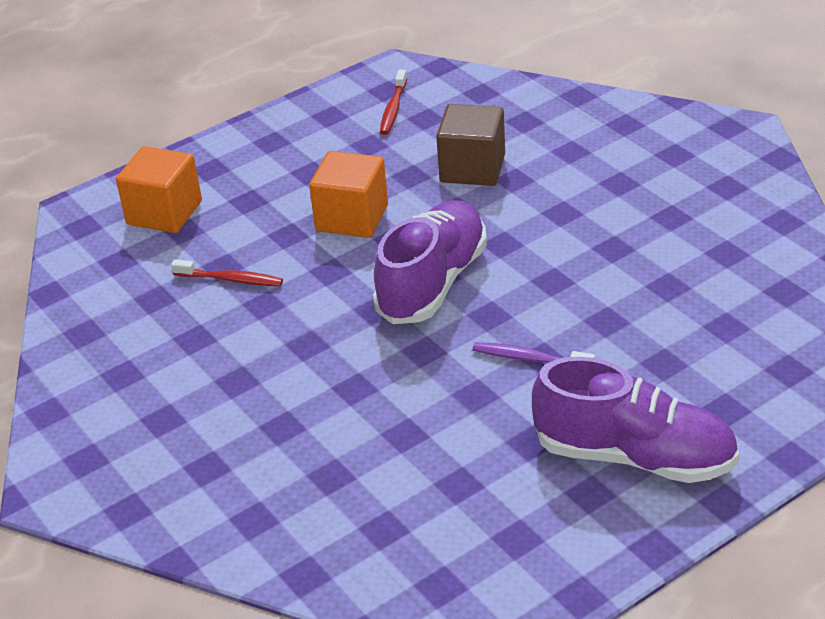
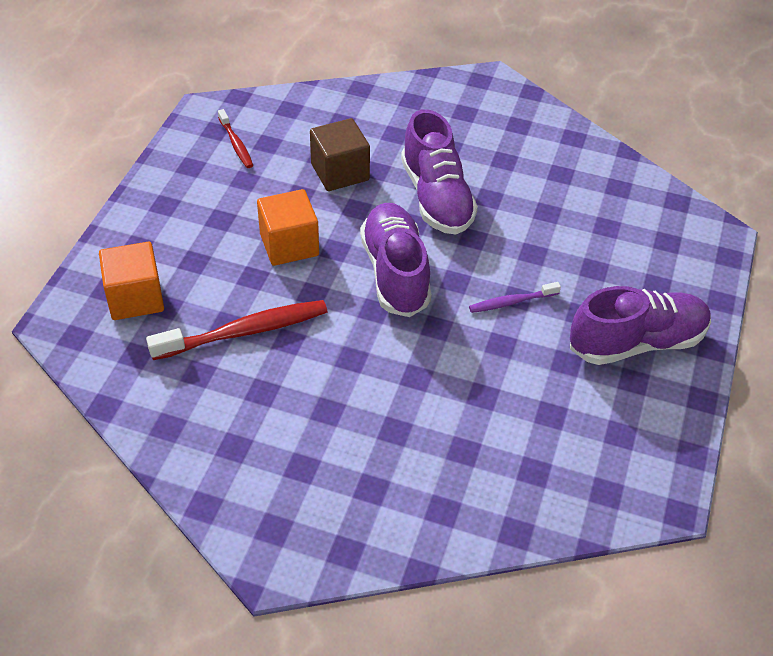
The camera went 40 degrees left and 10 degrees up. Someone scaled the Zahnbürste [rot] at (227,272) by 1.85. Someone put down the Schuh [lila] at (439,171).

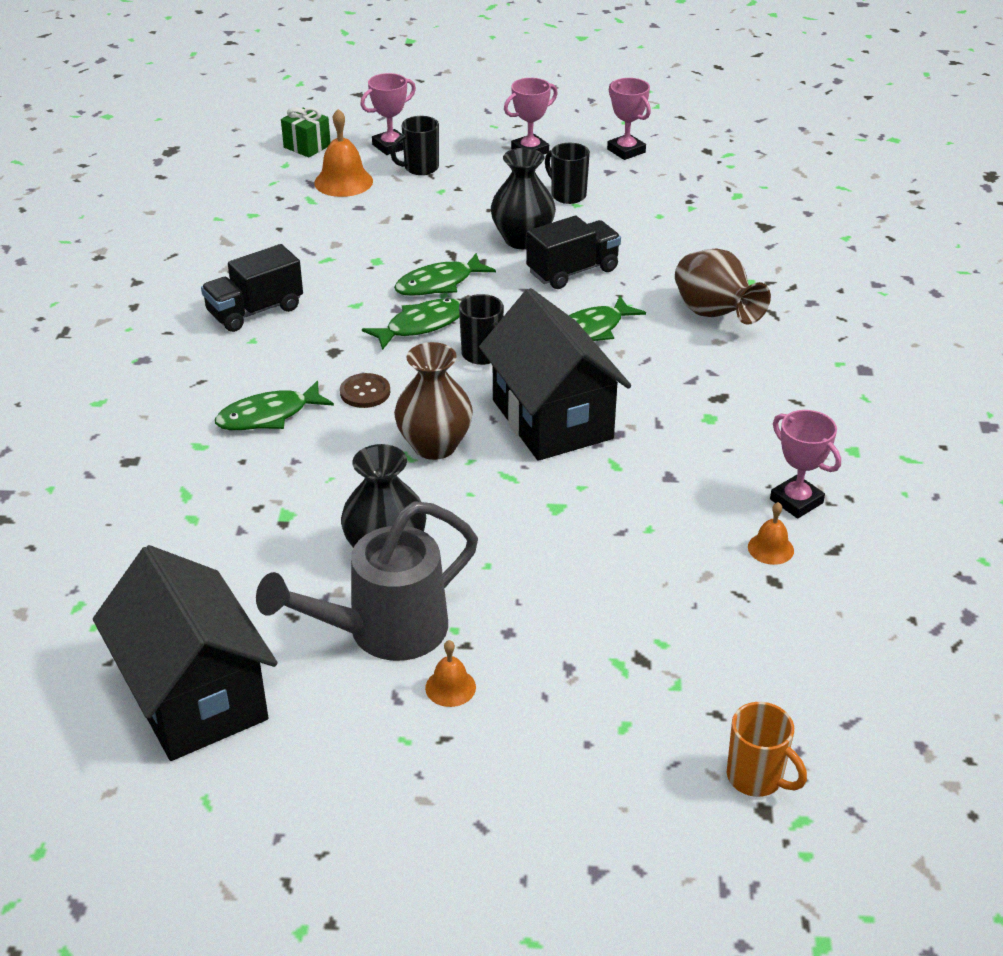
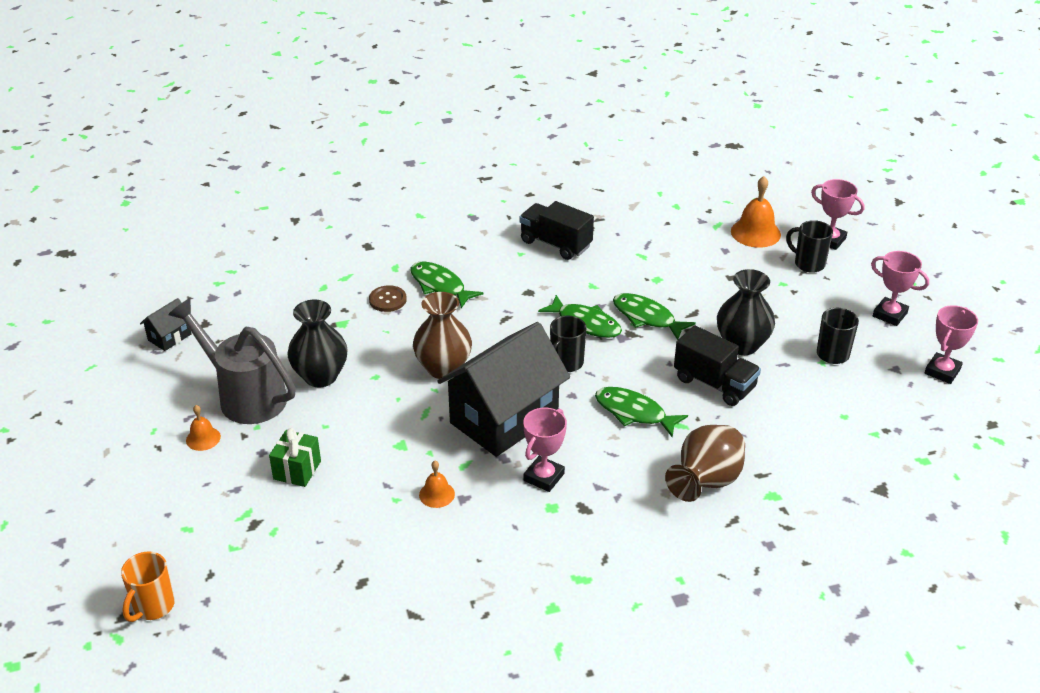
The camera went 70 degrees right and 0 degrees up. Someone carried the Geschenk [grün] from (306,132) to (295,457). Someone carried the Knopf [braun] from (365,390) to (388,298). Someone carried the Pokal [rosa] from (805,464) to (545,450). Someone carried the Glocke [orange] from (771,533) to (437,484). Someone scaled the Haus [schwarz] at (185,653) by 0.42.

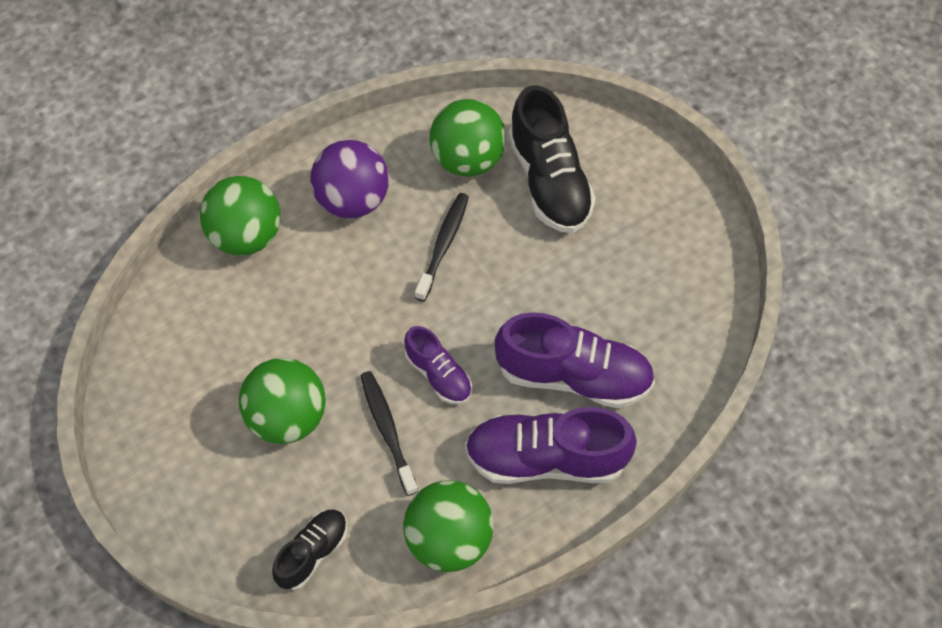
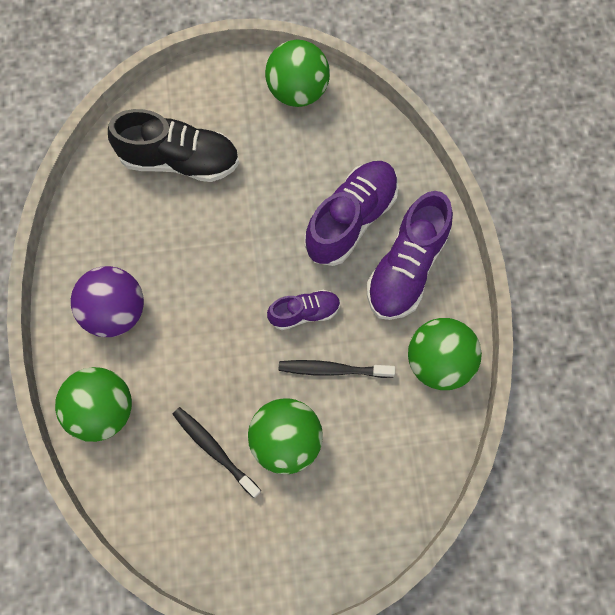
The camera went 65 degrees left and 10 degrees up. Someone carried the Ball [grün] from (468,138) to (297,73). Someone carried the Zahnbürste [schwarz] from (442,247) to (217,452). Someone took away the Schuh [schwarz] at (310,550).

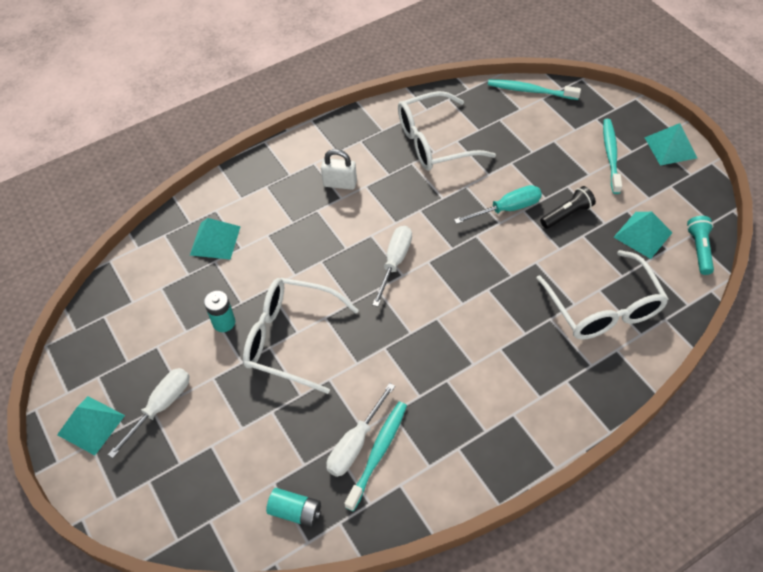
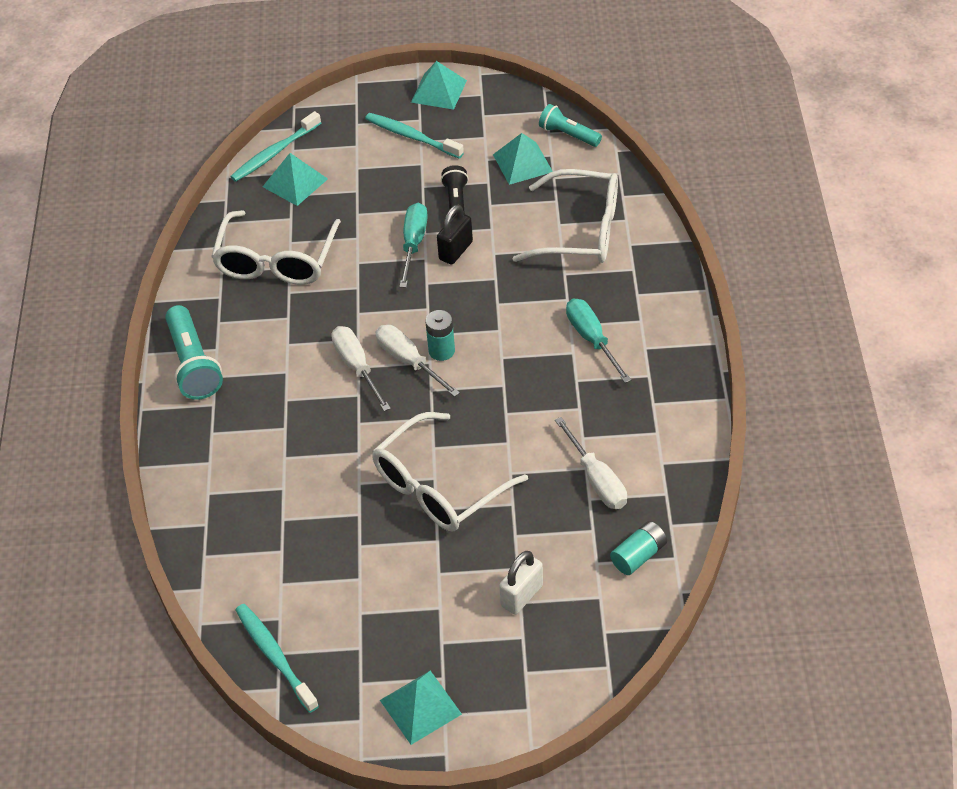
The camera went 60 degrees left and 5 degrees down. Someone carried the Vorhängeschloss [weiß] from (339,169) to (521,583). Someone carried the Pyramide [türkis] from (215,239) to (295,179). Someone carried the Batterie [türkis] from (219,311) to (440,335). Someone carried the Schraubenzieher [weiß] from (149,413) to (361,368). Someone carried the Zahnbürste [türkis] from (375,456) to (277,658). Someone put down the Vorhängeschloss [schwarz] at (455,235). Someone put down the Schraubenzieher [türkis] at (598,341). Someone put down the Taschenlampe [türkis] at (194,352).

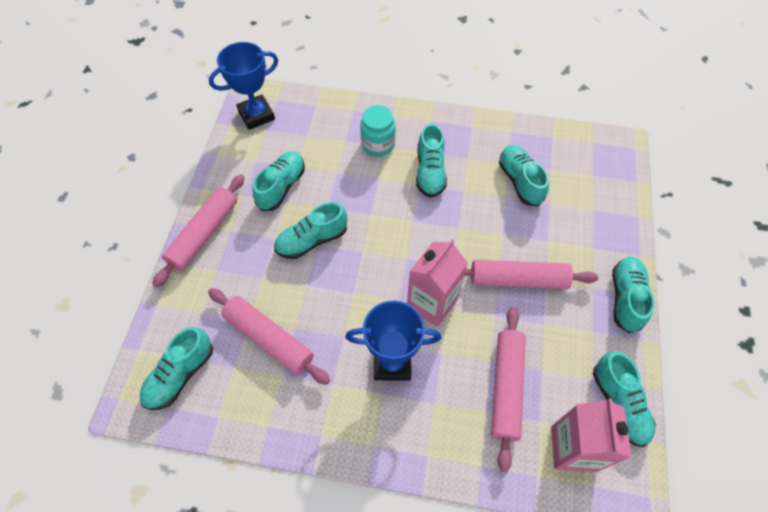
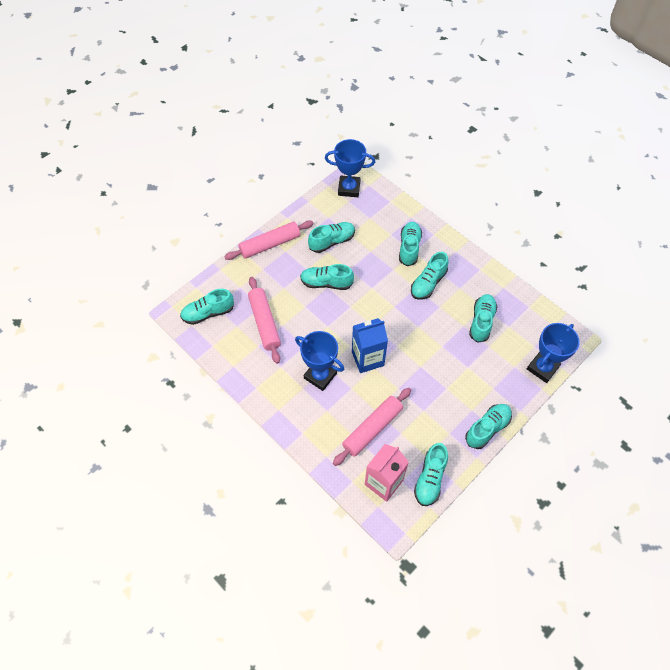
The camera went 35 degrees right and 0 degrees up. Someone swapped the Einmachglas [türkis] at (378,130) for the Schuh [türkis] at (410,244). Someone repainted the Getränkekarton [rosa] at (437,283), which became the Getränkekarton [blau] at (370,345). Someone took away the Nudelholz [rosa] at (531,274). Someone put down the Pokal [blau] at (553,353).

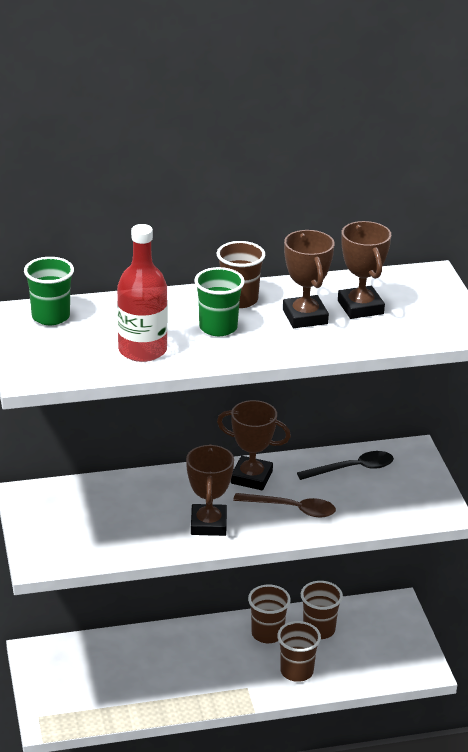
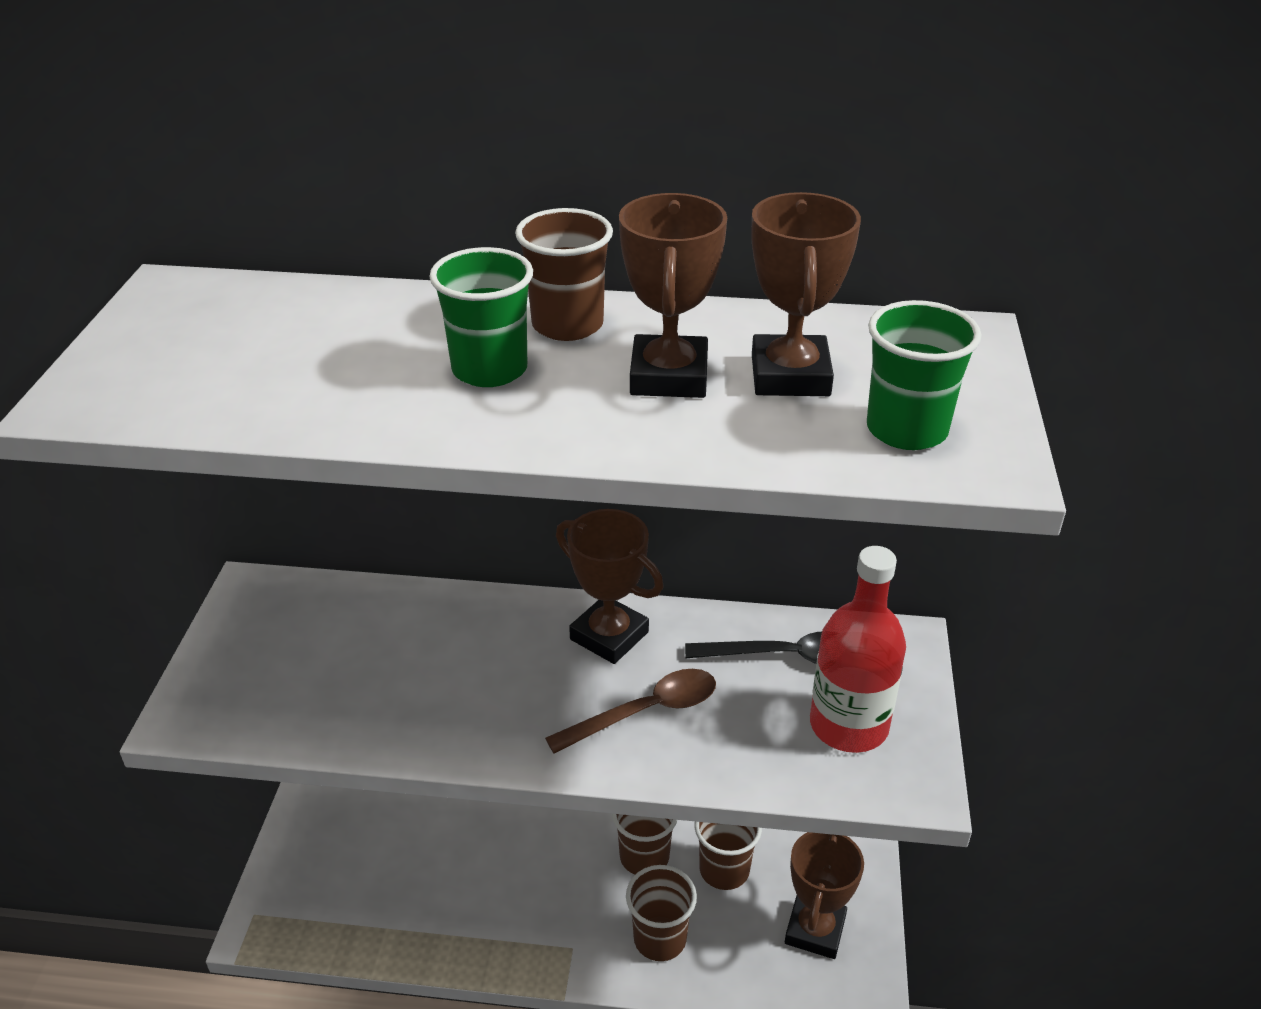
The camera went 20 degrees right and 5 degrees up. Someone carried the Flasche [rot] from (142,293) to (858,649). Someone carried the Becher [grün] from (49,291) to (924,375). Someone carried the Pokal [braun] from (210,490) to (824,895). Someone rotated the Löffel [braun] at (284,505) by 60 degrees counterclockwise.

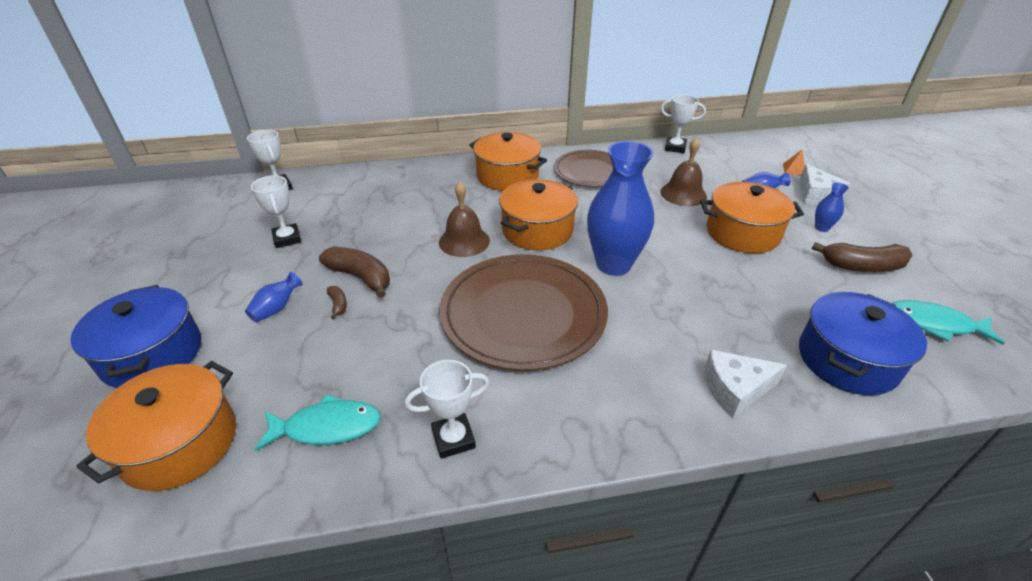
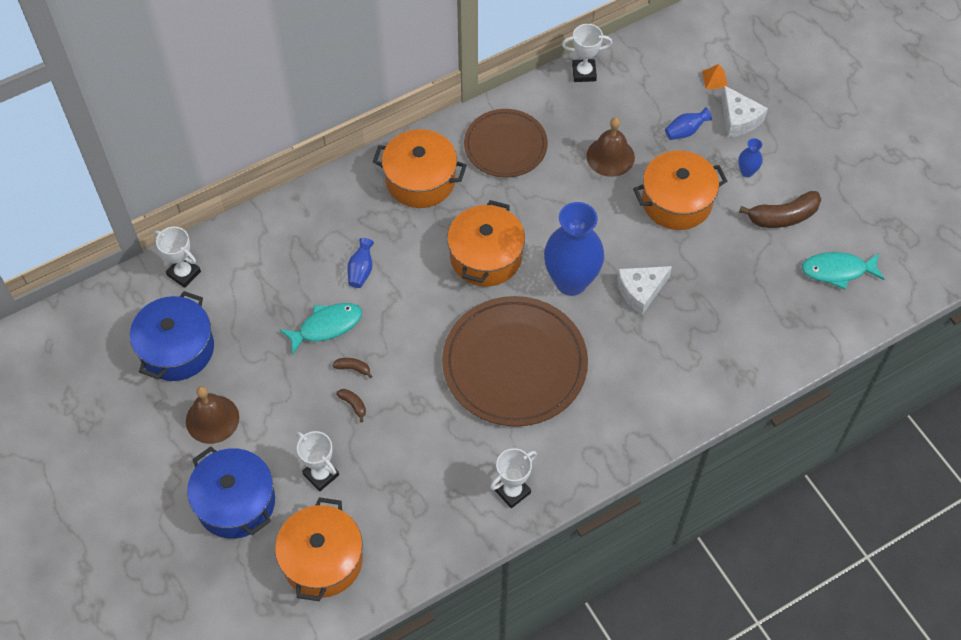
The camera went 20 degrees left and 20 degrees up. Someone carried the Pokal [weiß] from (276,211) to (317,461). Someone carried the Glocke [braun] from (464,219) to (212,415). Someone scaled the Banane [braun] at (354,272) by 0.47. Someone carried the Vase [blau] from (274,297) to (361,263). Someone carried the Kochtopf [blau] from (863,343) to (172,336). Someone carried the Käse [weiß] from (745,384) to (644,290). Someone carried the Fisch [türkis] from (317,422) to (321,329).

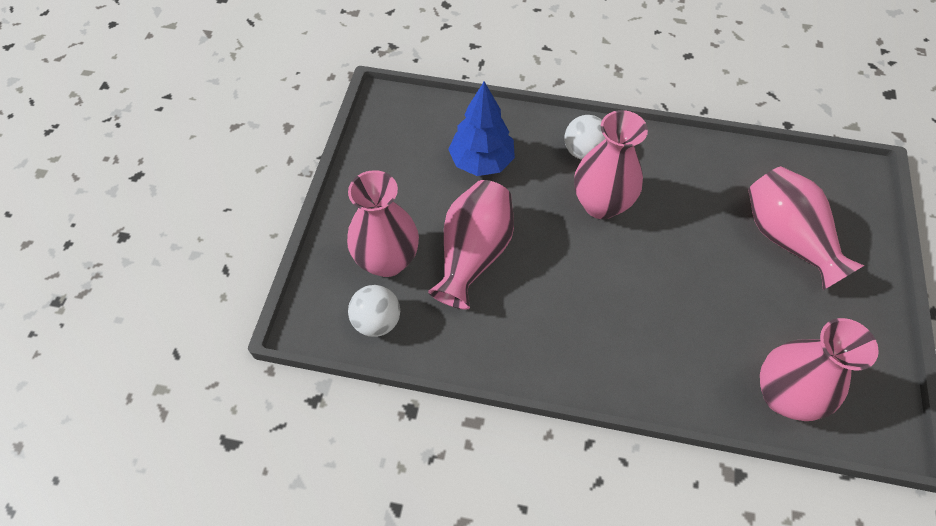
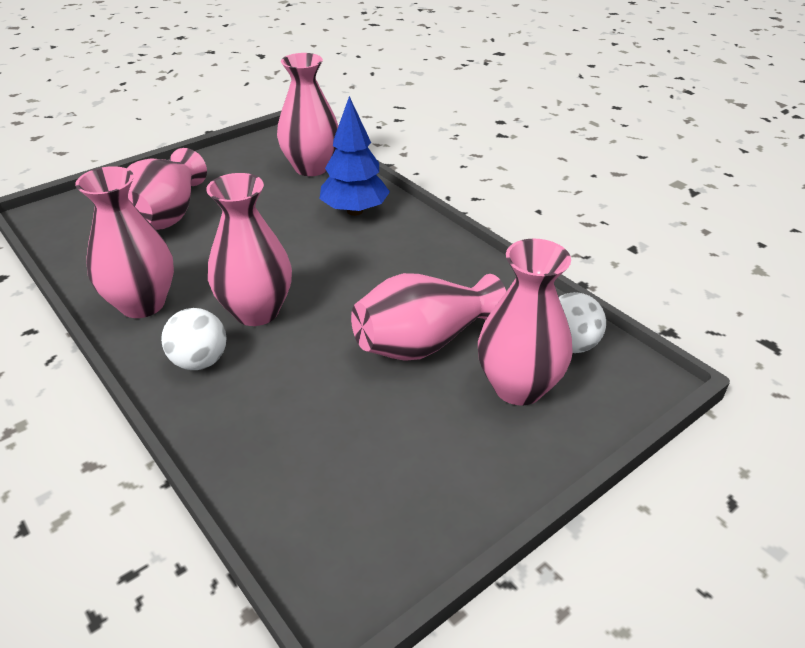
The camera went 140 degrees left and 20 degrees down. Someone carried the Baum [blau] from (481,128) to (354,156). Someone put down the Vase [rosa] at (124,242).

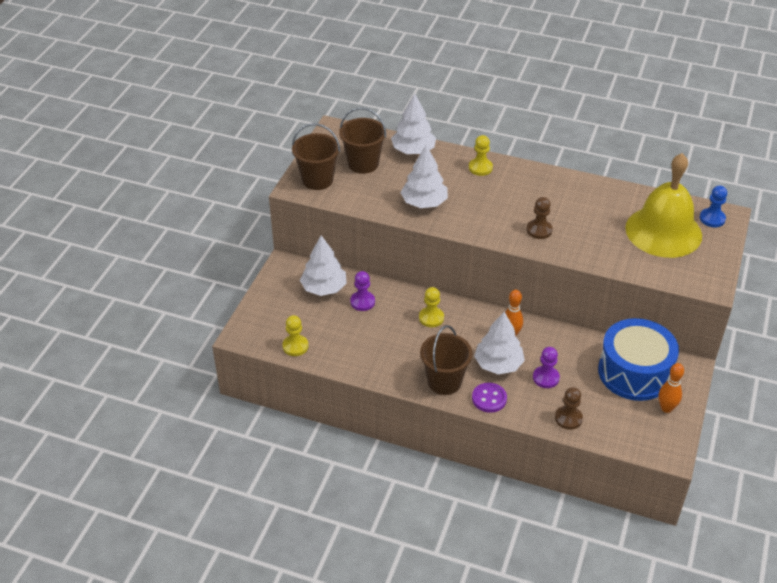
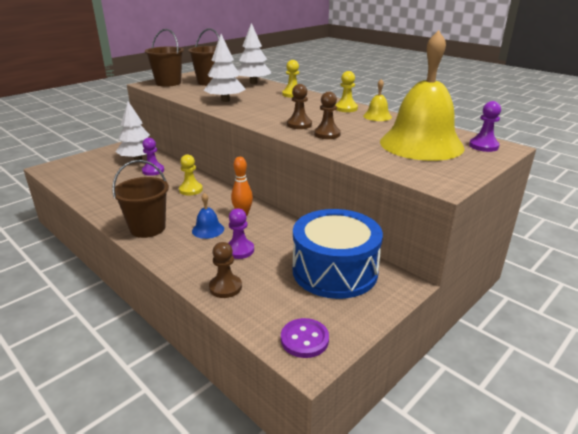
The camera went 25 degrees right and 15 degrees down. Someone repainted the Bauer [blau] at (713,206), which became the Bauer [lila] at (485,126). Someone swapped the Baum [weiß] at (499,343) for the Glocke [blau] at (208,215). Someone carried the Bauer [gelb] from (295,335) to (346,91). Someone took away the Bowlingkegel [orange] at (671,388). Someone carried the Knopf [lila] from (489,398) to (305,338). Someone put down the Glocke [gelb] at (377,100). Someone put down the Bauer [braun] at (327,115).

